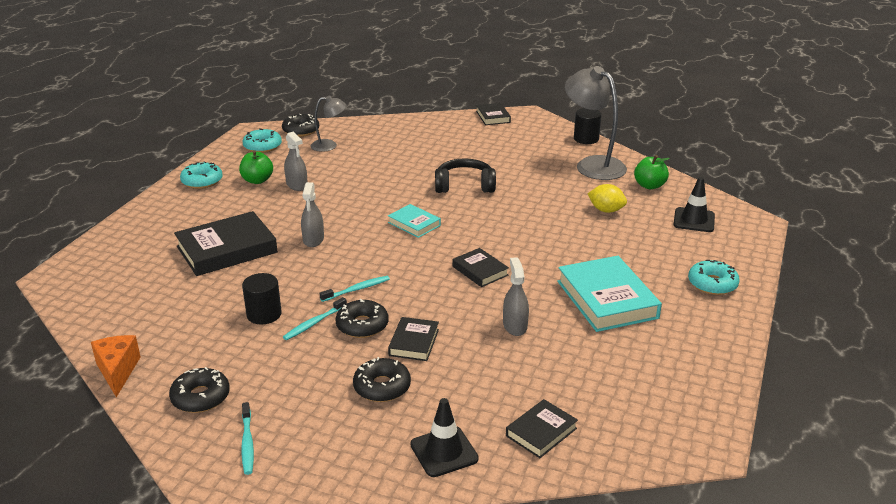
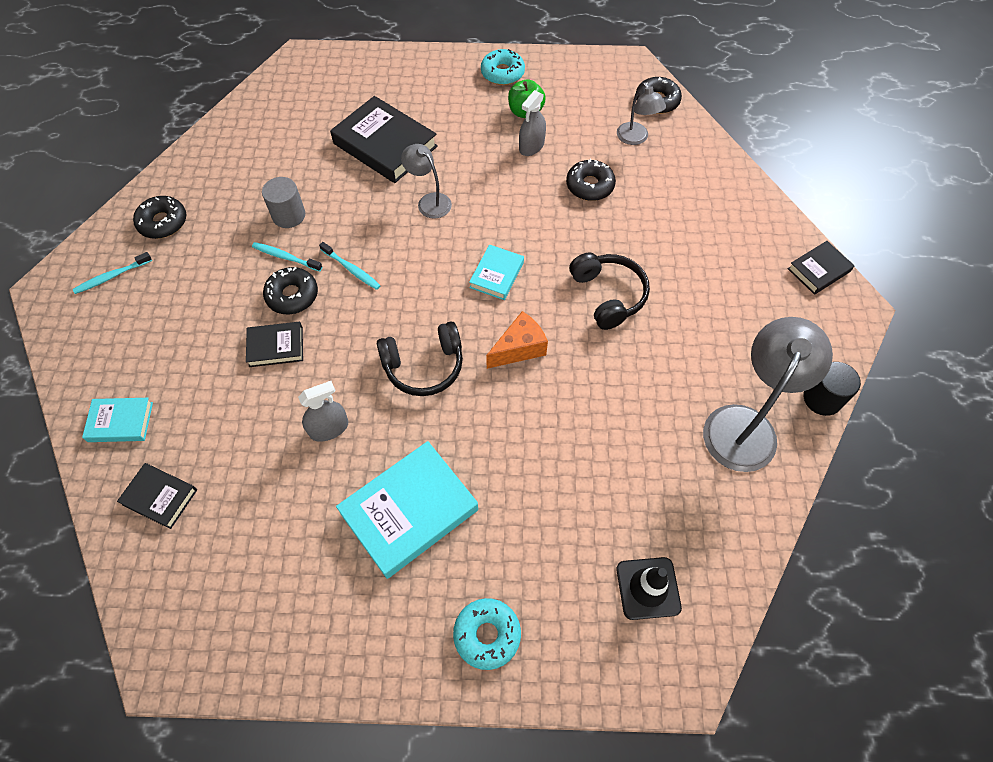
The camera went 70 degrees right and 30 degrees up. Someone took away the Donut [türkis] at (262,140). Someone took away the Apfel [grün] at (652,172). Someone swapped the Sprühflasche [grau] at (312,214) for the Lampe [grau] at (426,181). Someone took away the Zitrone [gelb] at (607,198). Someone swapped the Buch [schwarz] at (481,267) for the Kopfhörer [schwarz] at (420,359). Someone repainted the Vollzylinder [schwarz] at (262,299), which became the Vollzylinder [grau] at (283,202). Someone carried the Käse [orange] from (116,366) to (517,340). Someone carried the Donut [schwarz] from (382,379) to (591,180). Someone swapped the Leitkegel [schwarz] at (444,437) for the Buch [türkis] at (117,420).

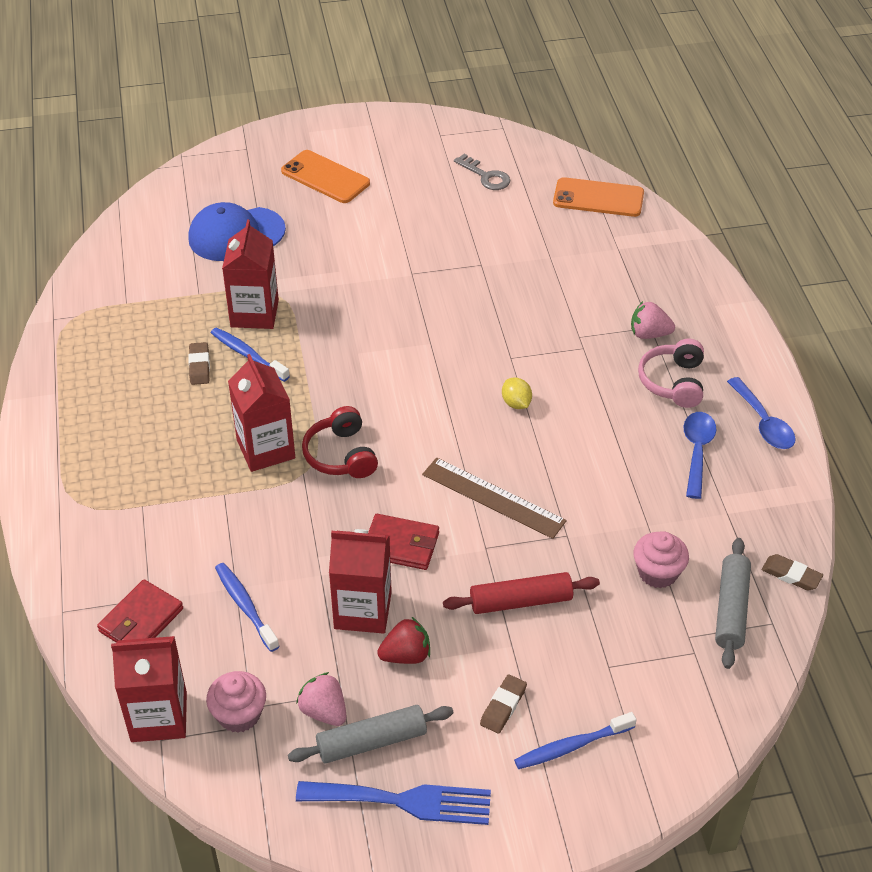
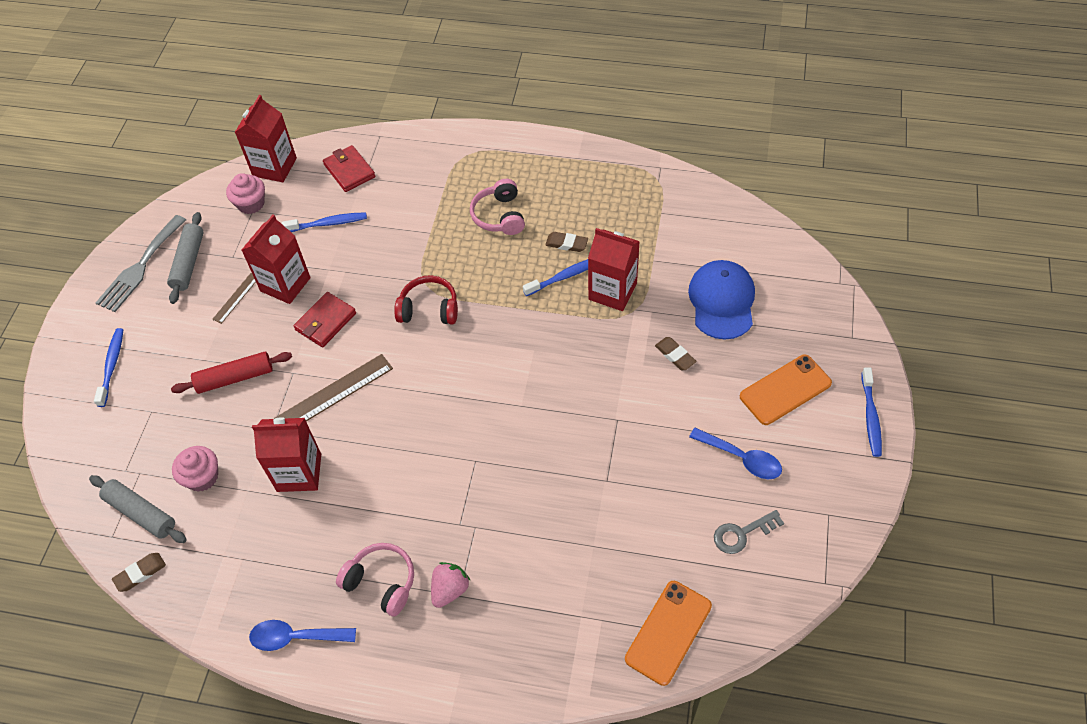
The camera went 115 degrees right and 10 degrees up. Someone carried the Getränkekarton [rot] from (261,413) to (286,454). Someone took away the Zitrone [gelb] at (517,393). Someone carried the Löffel [blau] from (700,455) to (735,453). Someone rotated the Nudelholz [rot] at (521,593) by 60 degrees clockwise. Someone swapped the Erdbeere [rot] at (403,640) for the Lineal [braun] at (234,298). Someone took away the Erdbeere [rosa] at (321,699). Someone carried the Radiergummi [braun] from (503,704) to (676,353). Someone repainted the Gabel [blau] at (393,803), which became the Gabel [grau] at (141,263). Someone put down the Kopfhörer [rosa] at (497,207). Someone put down the Zahnbürste [blau] at (871,412).

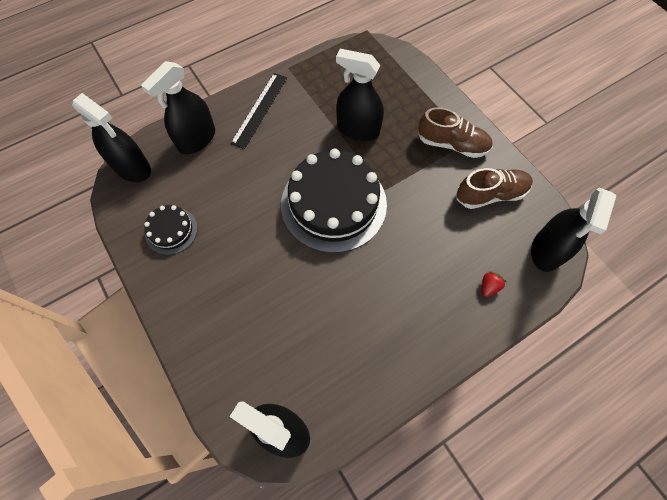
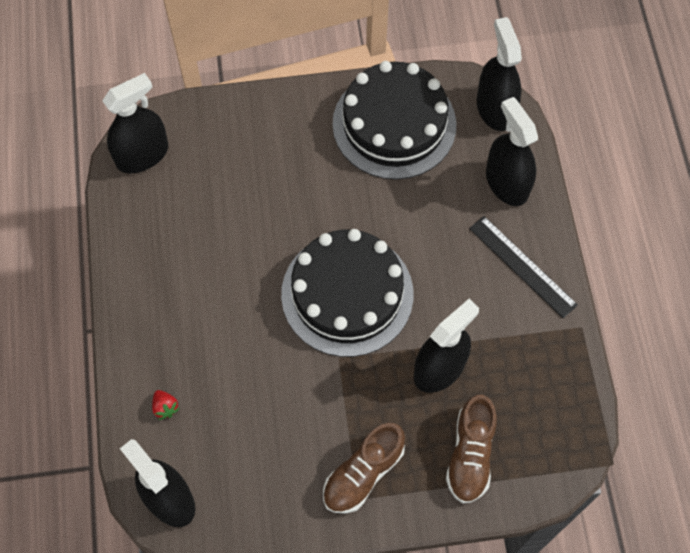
The camera went 115 degrees right and 0 degrees up. Someone rotated the Sprühflasche [schwarz] at (111,137) by 105 degrees clockwise. Someone carried the Schuh [braun] from (494,188) to (471,449). Someone scaled the Kuchen [schwarz] at (171,230) by 2.09.

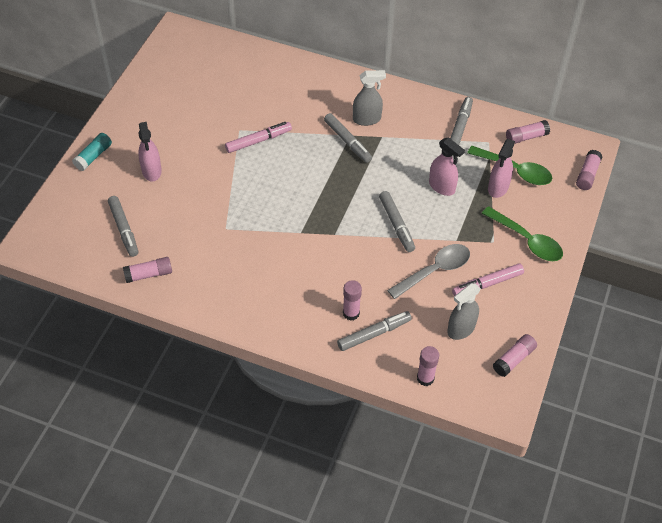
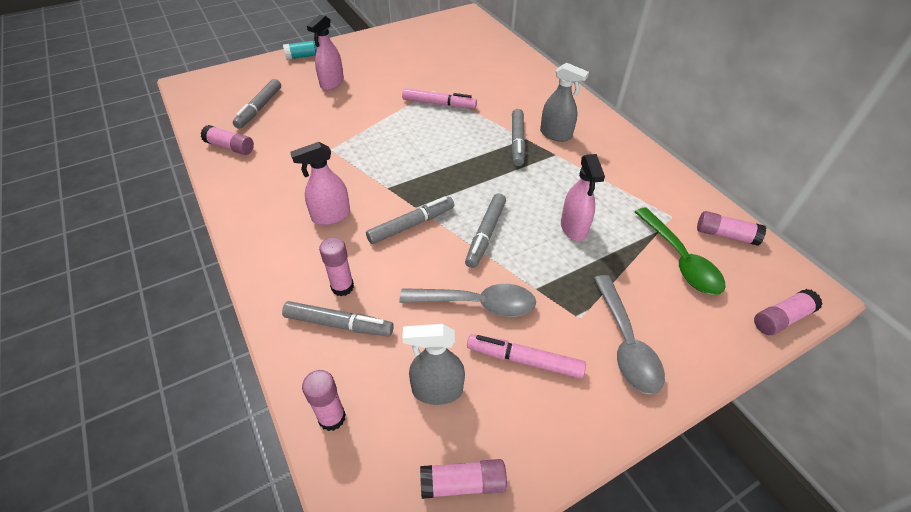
The camera went 40 degrees right and 5 degrees down. Someone carried the Filzstift [grau] from (461,121) to (410,220). Someone carried the Sprühflasche [rosa] from (501,168) to (320,183). Someone repainted the Löffel [grün] at (522,233), which became the Löffel [grau] at (629,335).

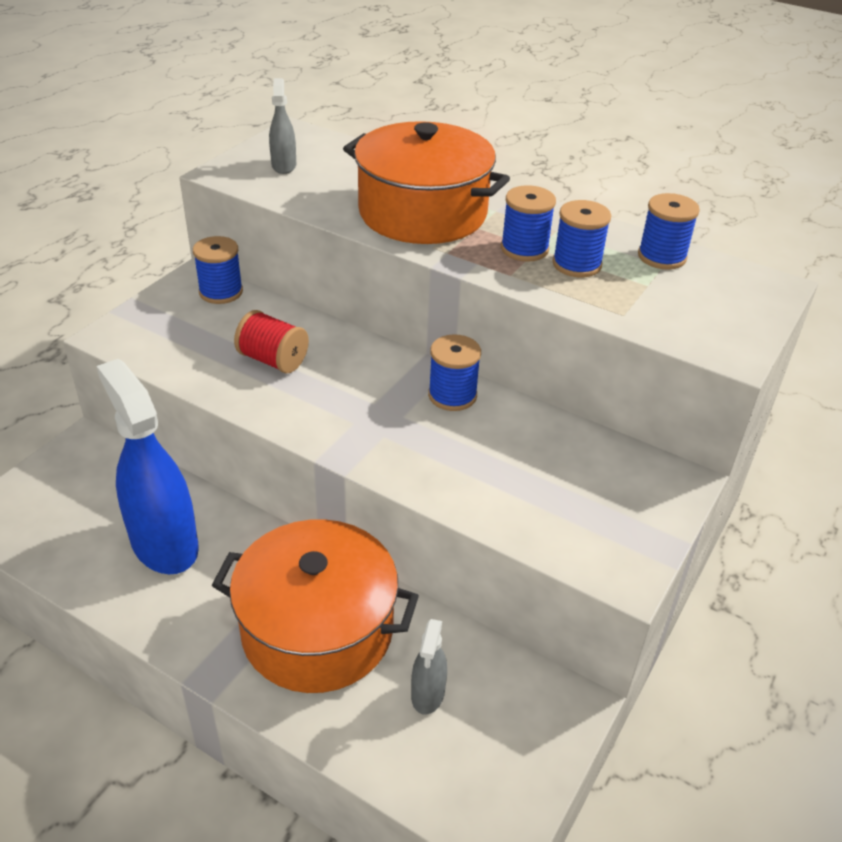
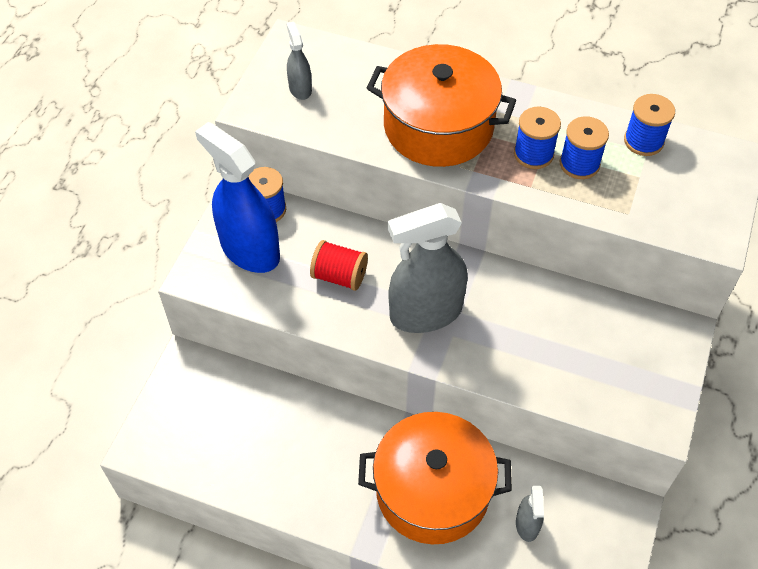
The camera went 10 degrees left and 15 degrees up. Someone took away the Garnrolle [blau] at (454,372). Someone carried the Sprühflasche [blau] from (148,466) to (237,197). Someone put down the Sprühflasche [grau] at (428,268).

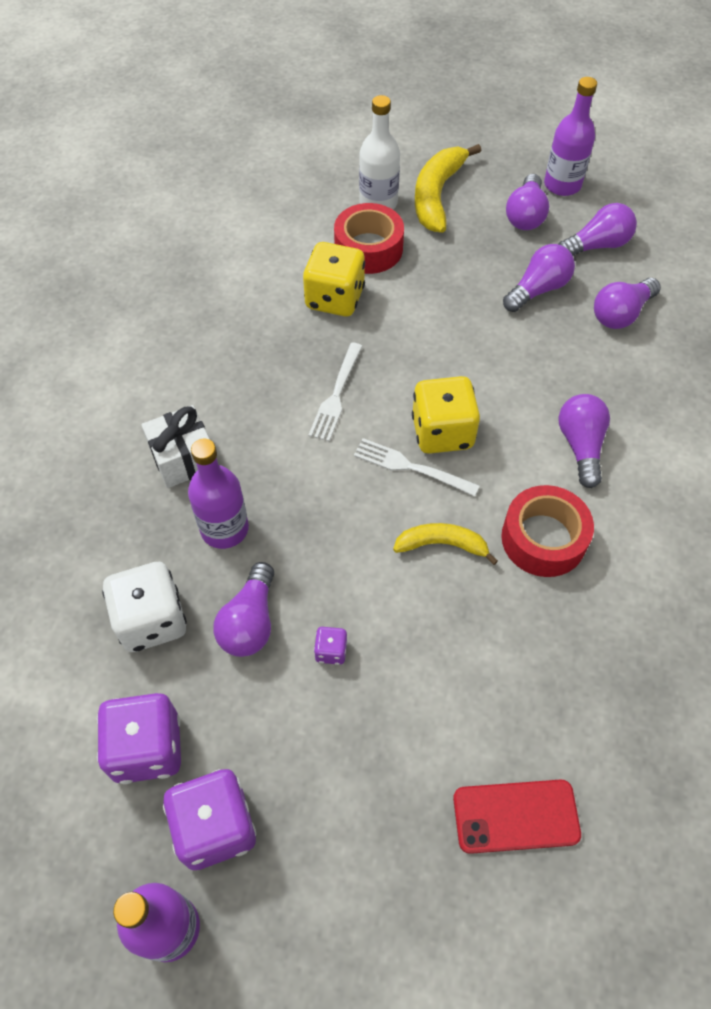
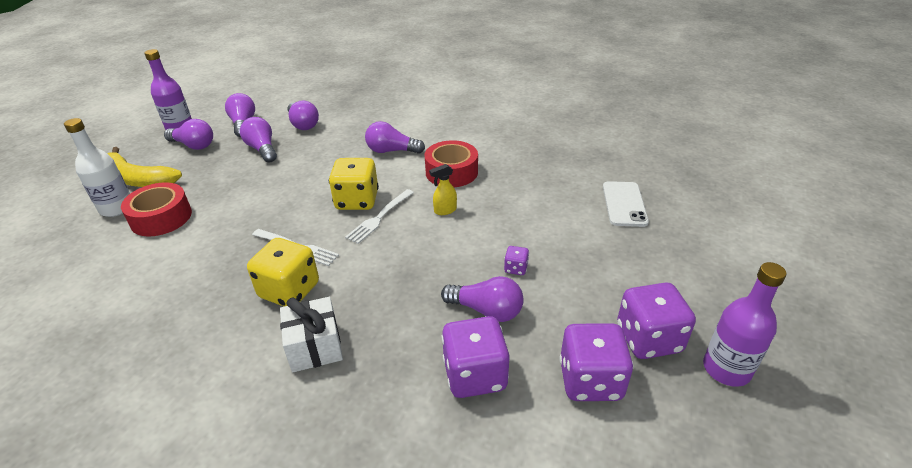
The camera went 80 degrees left and 20 degrees down. Someone carried the Spielwürfel [gelb] from (334,279) to (283,272). Someone took away the Flasche [lila] at (218,494). Someone swapped the Banane [gelb] at (445,544) for the Sprühflasche [gelb] at (443,189). Someone repainted the Spielwürfel [weiß] at (144,607), which became the Spielwürfel [lila] at (475,357). Someone repainted the Handy [rot] at (517,817), which became the Handy [weiß] at (626,204).

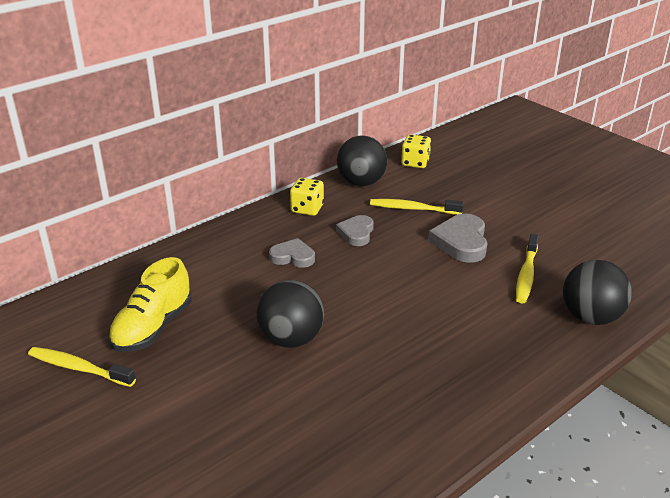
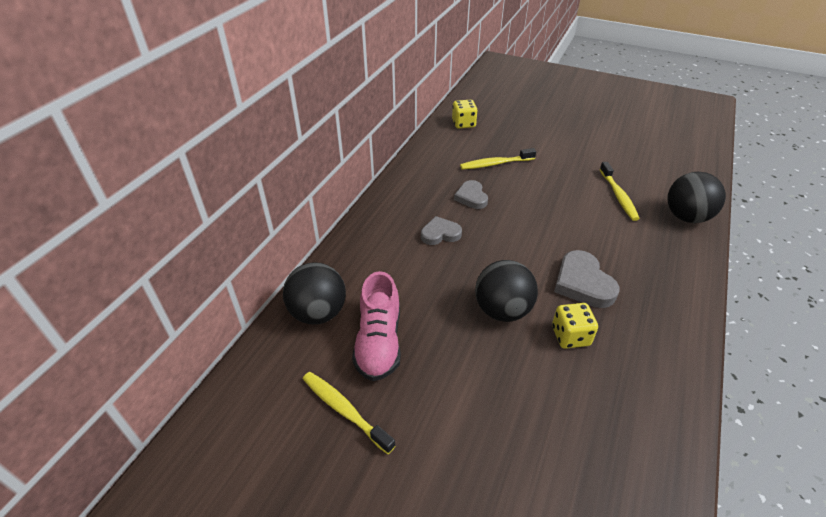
The camera went 25 degrees left and 10 degrees up. Someone carried the Ball [schwarz] from (362,160) to (314,293). Someone carried the Spielwürfel [gelb] from (307,197) to (575,326). Someone carried the Herz [grau] from (457,238) to (586,279). Someone repainted the Schuh [gelb] at (150,304), which became the Schuh [rosa] at (376,326). Someone rotated the Zahnbürste [gelb] at (82,367) by 45 degrees clockwise.

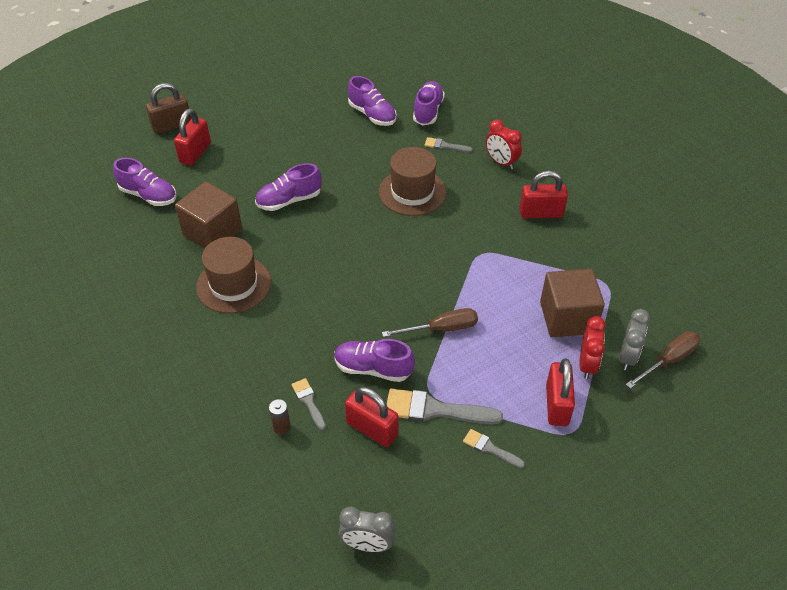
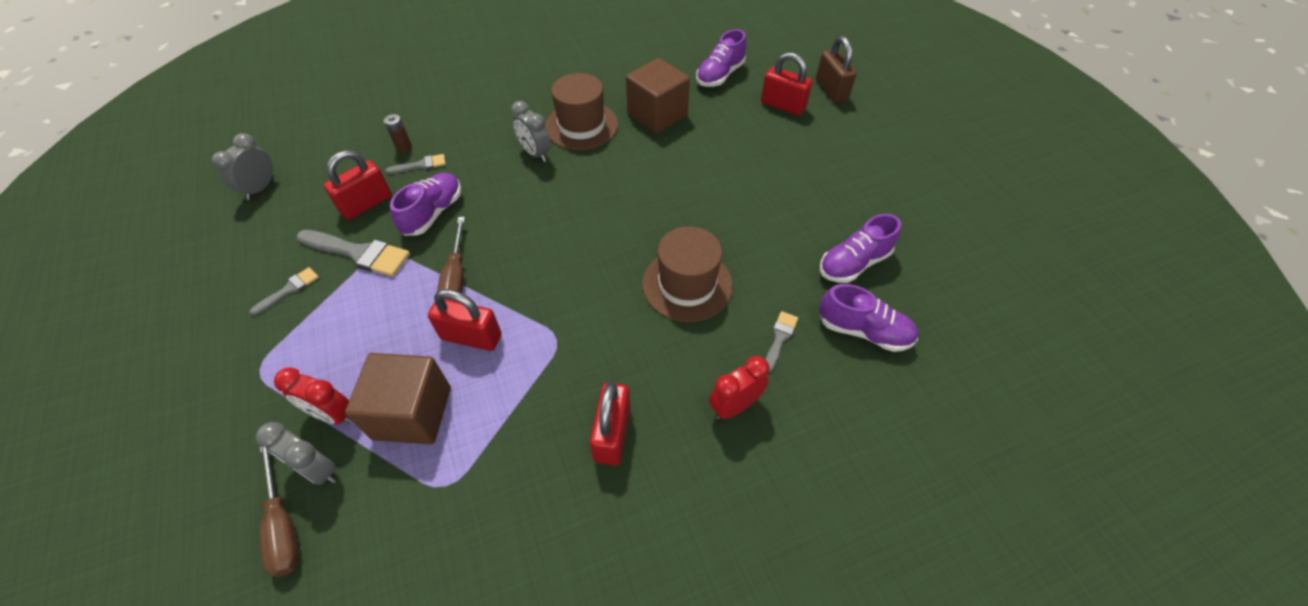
The camera went 100 degrees right and 5 degrees up. Someone took away the Schuh [lila] at (288,187). Someone carried the Vorhängeschloss [rot] from (560,392) to (464,320). Someone rotated the Pinsel [grau] at (445,406) by 90 degrees clockwise. Someone put down the Wecker [grau] at (531,131).

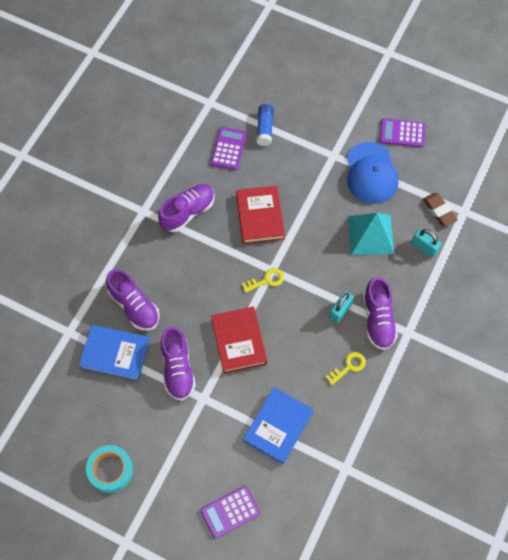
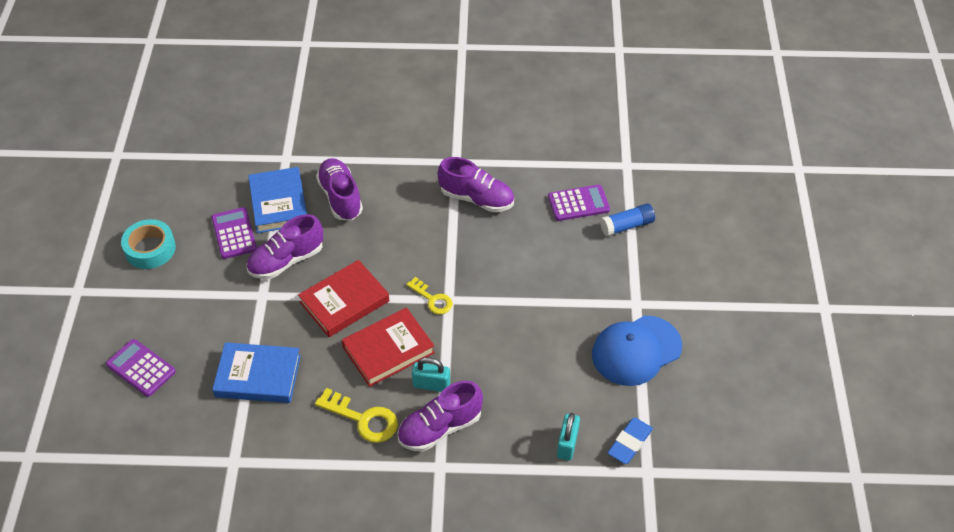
The camera went 65 degrees right and 15 degrees down. Someone carried the Taschenrechner [lila] from (403,132) to (234,233). Someone carried the Buch [rot] from (260,215) to (388,347). Someone repainted the Radiergummi [braun] at (440,210), which became the Radiergummi [blau] at (630,441). Someone took away the Pyramide [türkis] at (371,234). Someone rotated the Schuh [lila] at (132,300) by 135 degrees clockwise. Someone scaled the Schlüssel [gelb] at (345,368) by 1.51.

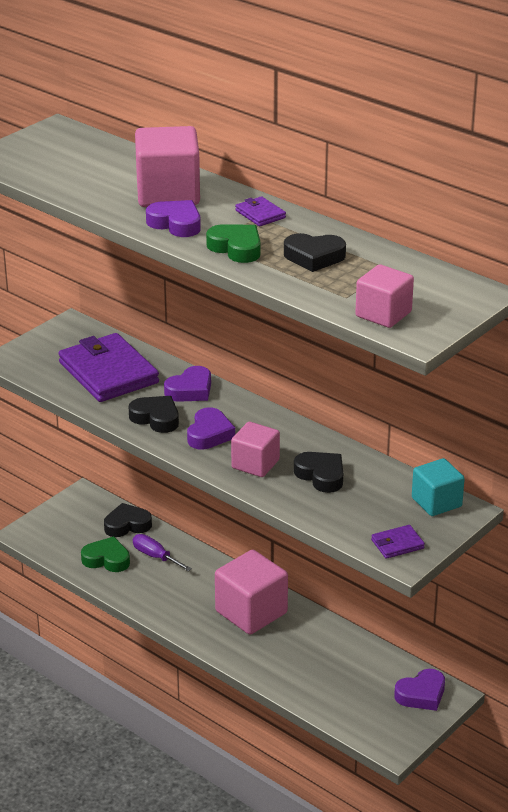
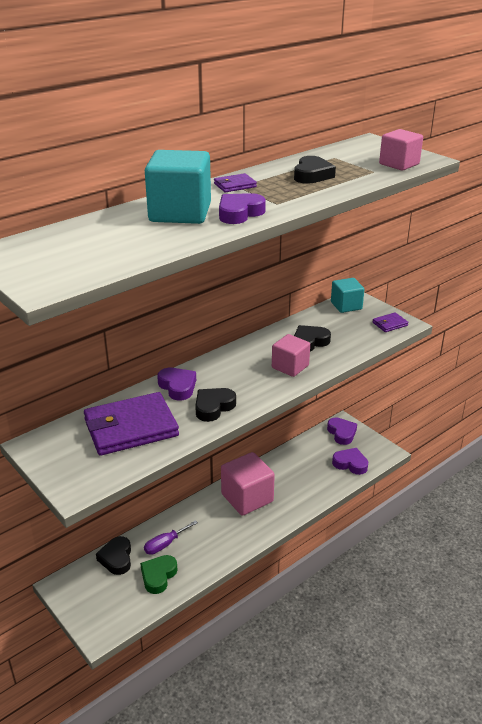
The camera went 80 degrees left and 0 degrees up. Someone repainted the Kubus [rosa] at (167,166), which became the Kubus [türkis] at (178,187). Someone took away the Herz [grün] at (233,243). Someone carried the Herz [lila] from (211,428) to (350,461). Someone rotated the Geldbörse [lila] at (398,542) by 75 degrees clockwise.

